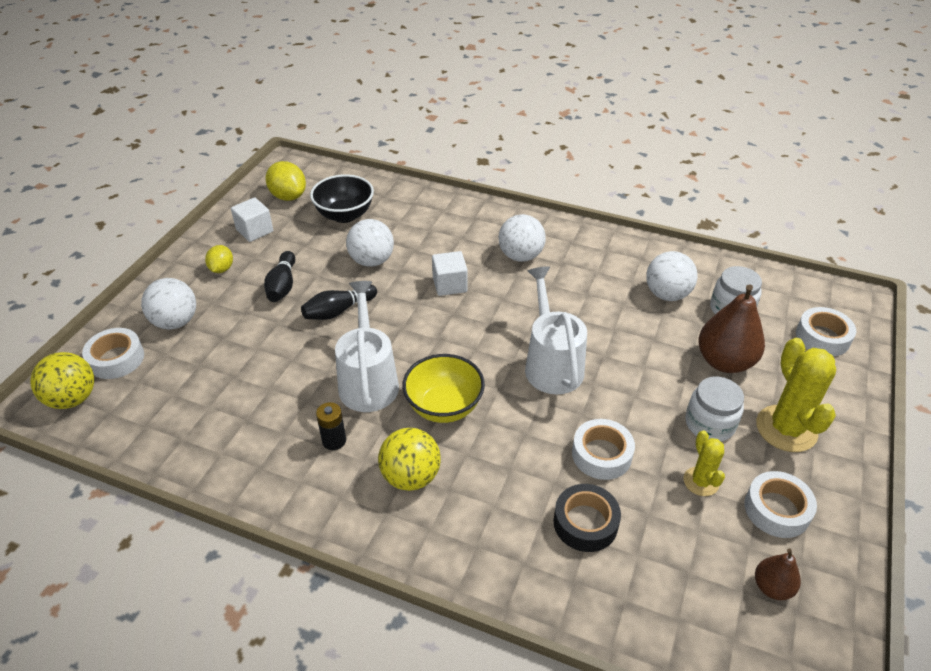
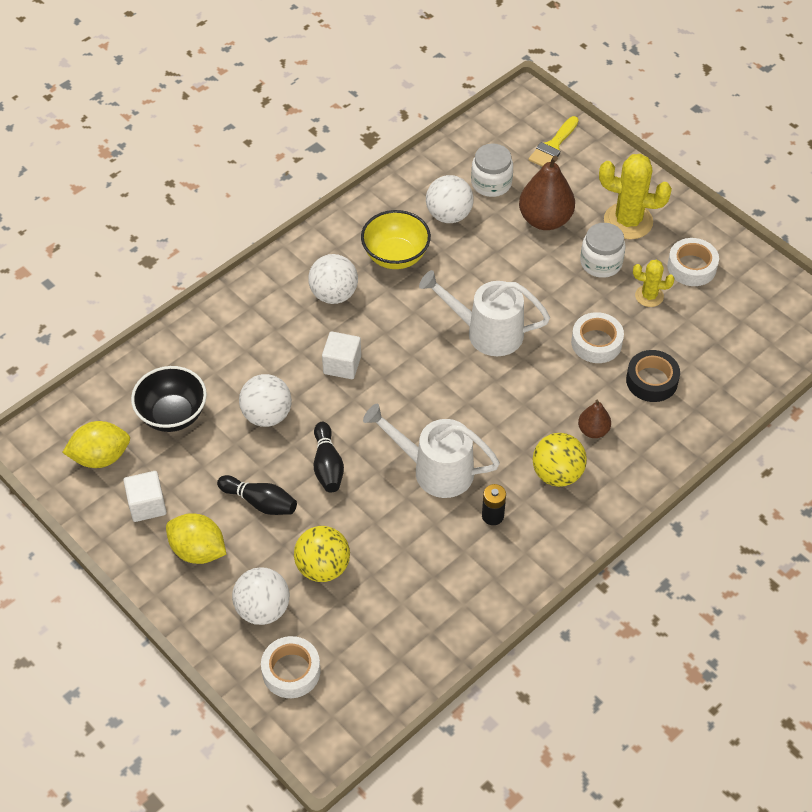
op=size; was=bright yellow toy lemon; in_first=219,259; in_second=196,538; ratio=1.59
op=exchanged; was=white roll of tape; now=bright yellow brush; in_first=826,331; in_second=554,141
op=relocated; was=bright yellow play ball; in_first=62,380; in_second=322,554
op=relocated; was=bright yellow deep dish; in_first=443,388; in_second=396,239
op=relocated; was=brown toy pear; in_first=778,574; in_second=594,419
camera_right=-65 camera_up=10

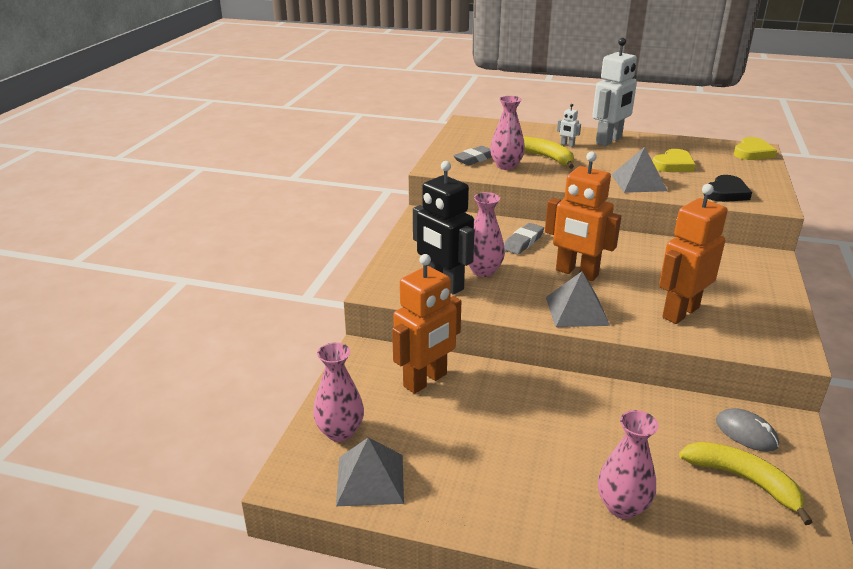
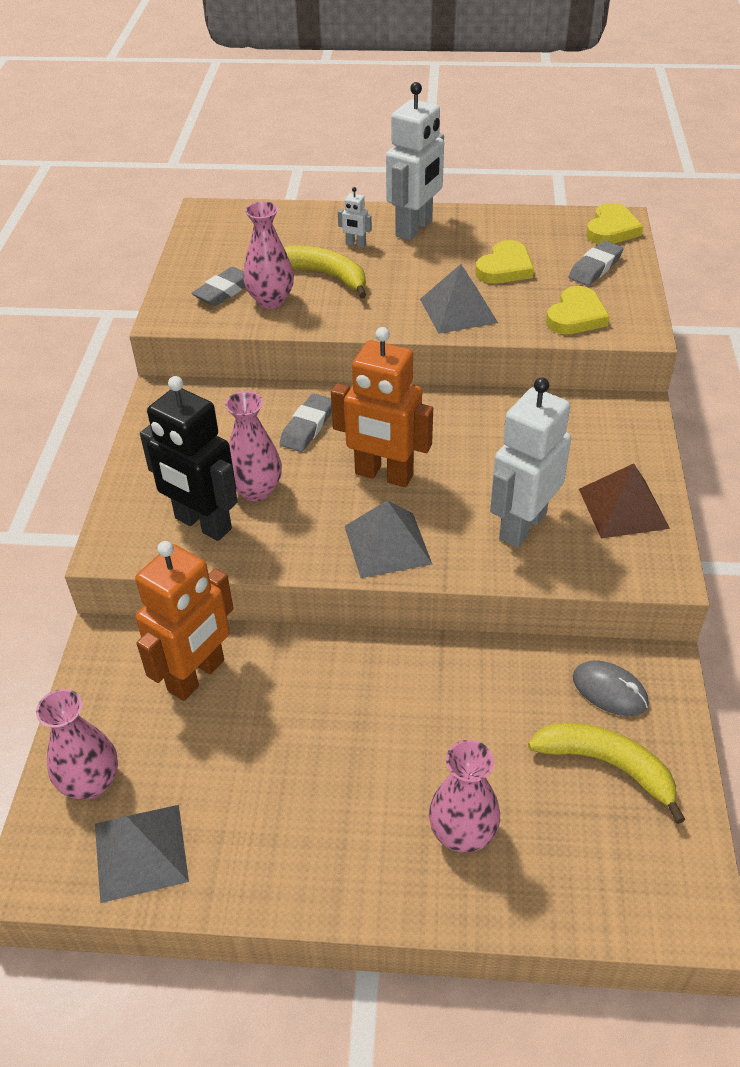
op=colour; was=ebony heart; now=bright yellow heart; in_first=728,188; in_second=578,310
op=colour; was=orange toy robot; now=white toy robot; in_first=693,254; in_second=530,462
op=appeared; now=gray pencil eraser; in_second=596,263
op=appeared; now=brown pyramid shape; in_second=624,501
camera_right=-10 camera_up=15

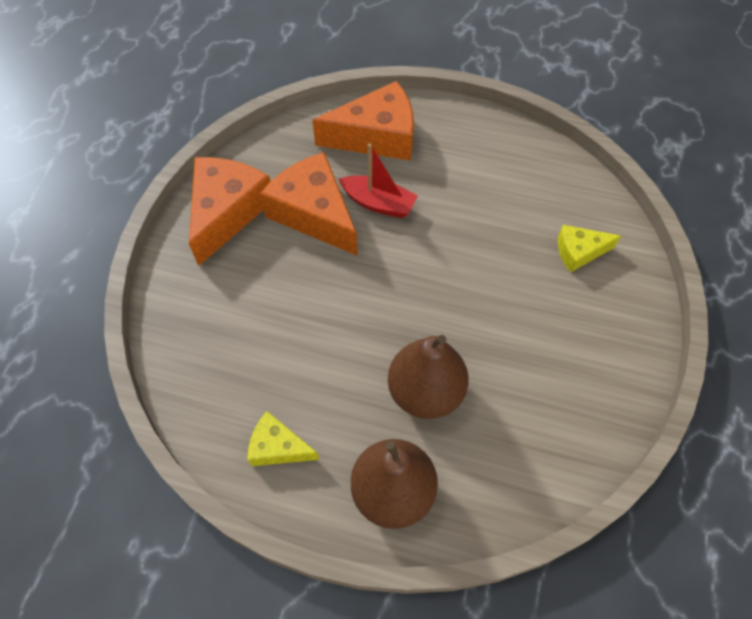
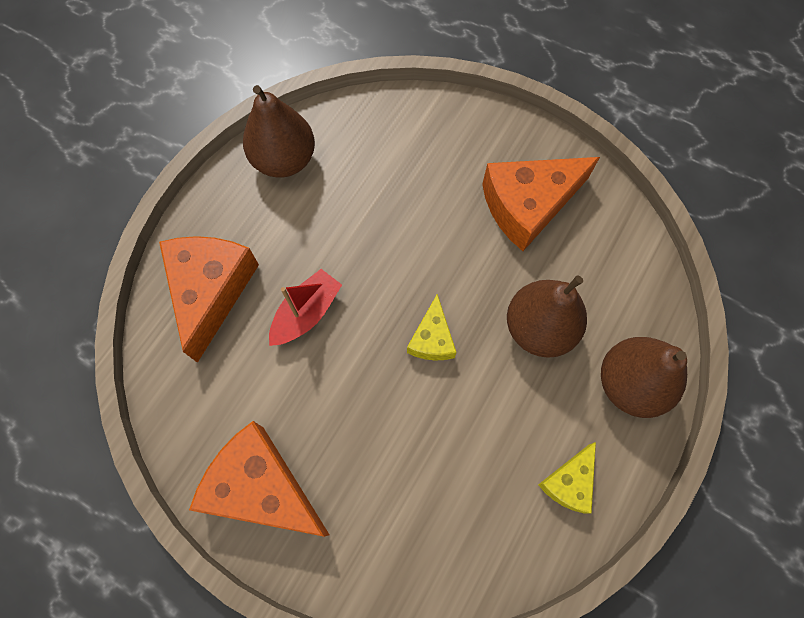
op=relocated; was=orange cheese wedge; in_first=309,204; in_second=541,204
op=relocated; was=bright yellow cheese wedge; in_first=589,248; in_second=432,327
op=appeared; now=brown toy pear; in_second=279,131
camera_right=-75 camera_up=10

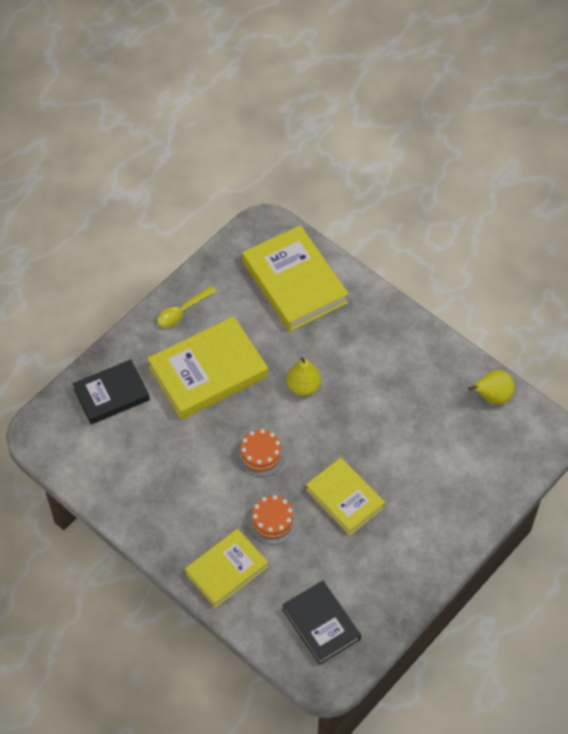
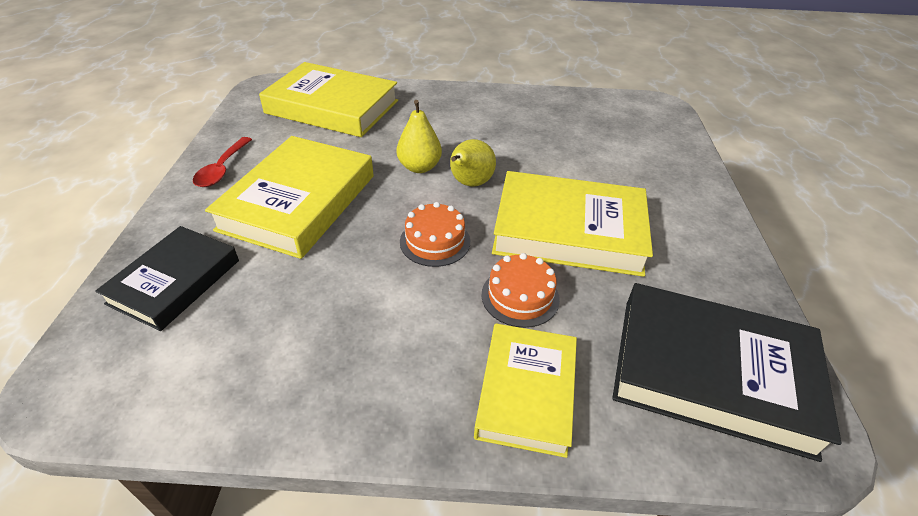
op=colour; was=bright yellow teaspoon; now=scarlet teaspoon; in_first=187,307; in_second=222,162
op=relocated; was=bright yellow toy pear; in_first=491,387; in_second=473,163
op=size; was=bright yellow hardcover; in_first=345,496; in_second=572,224; ratio=1.56
op=size; was=ebony hardcover; in_first=321,622; in_second=726,372; ratio=1.56
camera_right=-40 camera_up=-15

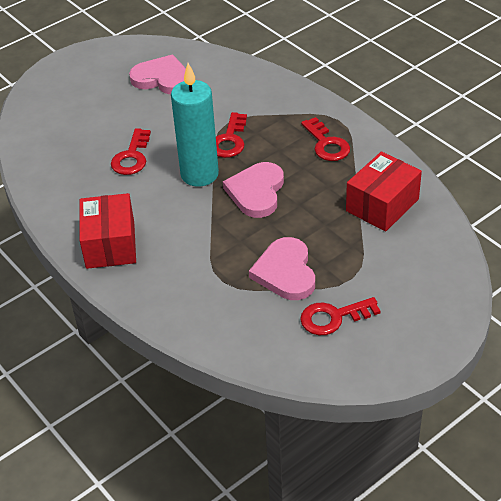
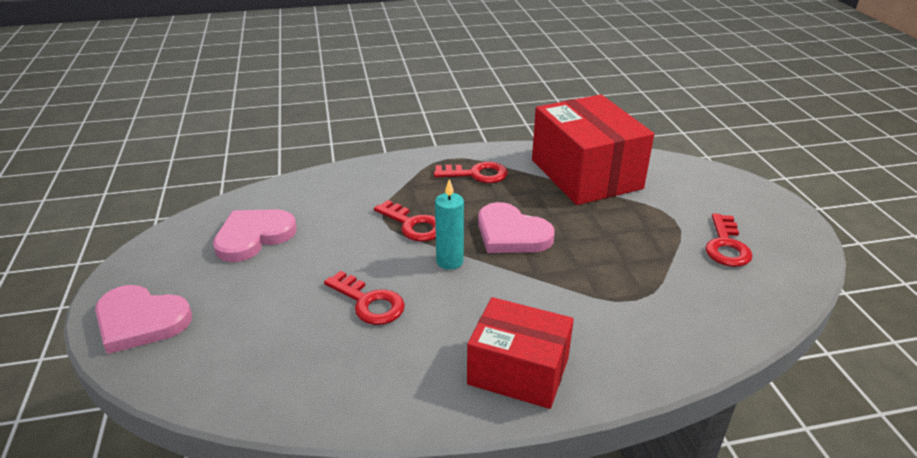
op=size; was=aqua wax candle; in_first=195,125; in_second=449,224; ratio=0.57
op=size; was=scarlet package; in_first=384,191; in_second=593,149; ratio=1.56
op=relocated; was=rosy heart; in_first=282,268; in_second=143,319
camera_right=-65 camera_up=-10

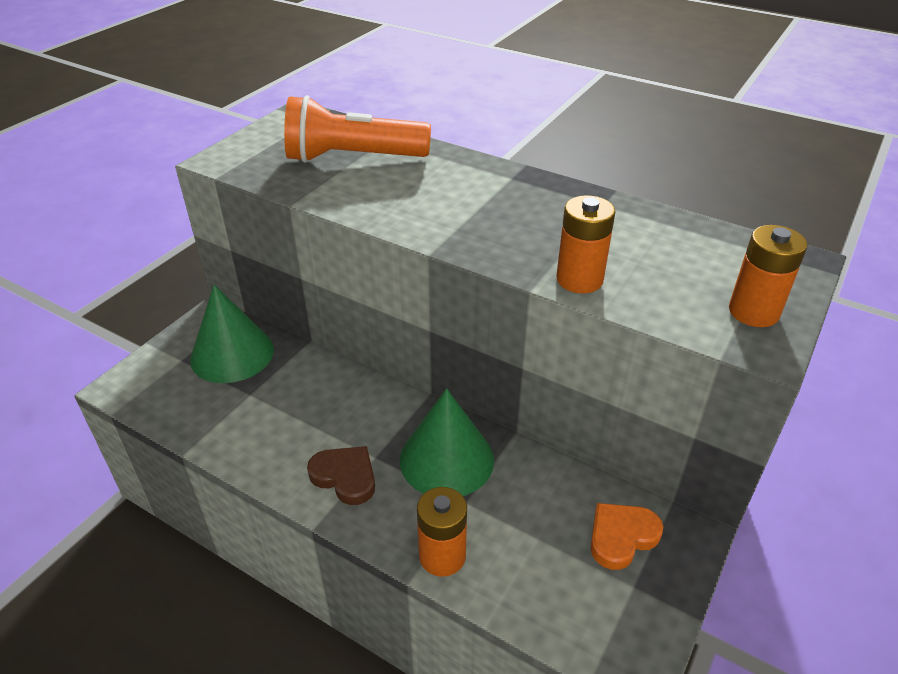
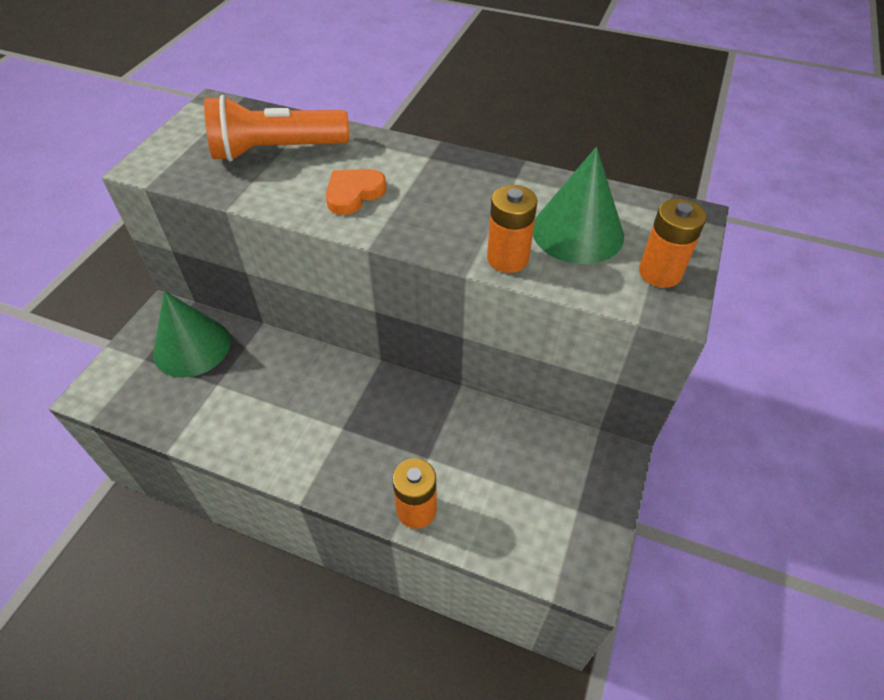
op=relocated; was=emerald cone; in_first=447,442; in_second=578,205
op=missing; was=brown heart; in_first=341,475
op=relocated; was=orange heart; in_first=627,536; in_second=356,192
camera_right=-10 camera_up=10

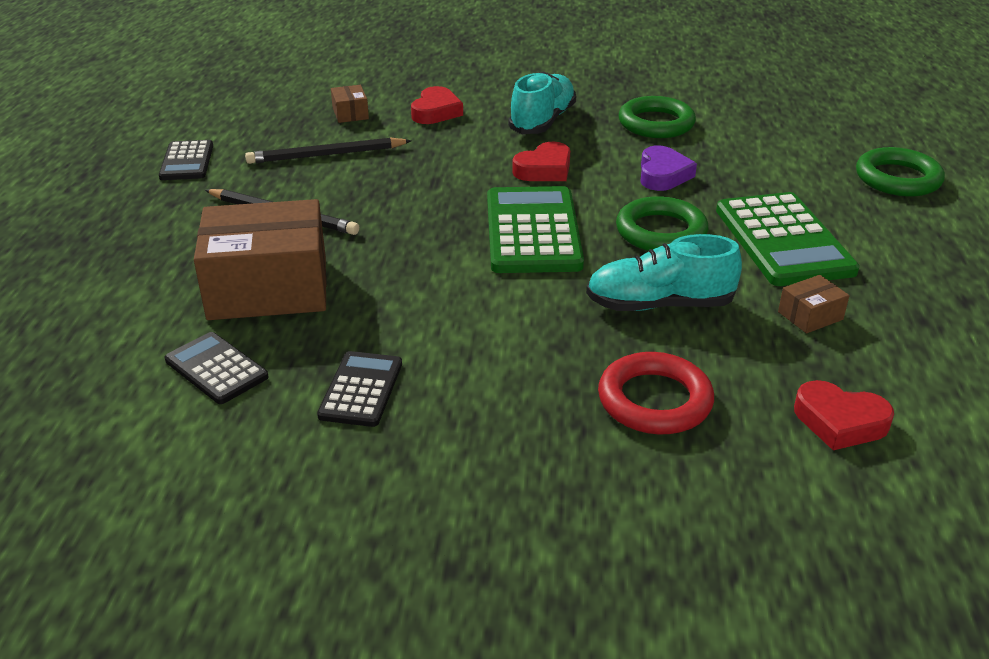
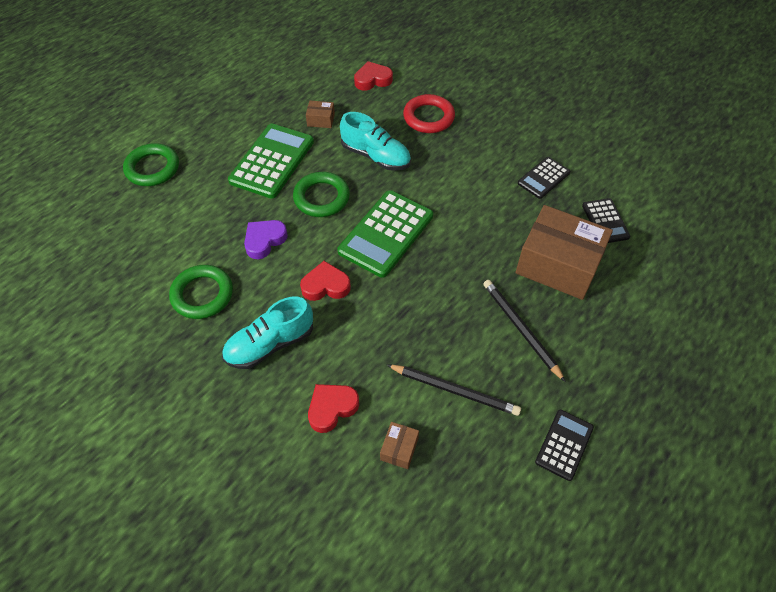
op=spun; was=scarlet heart; in_first=844,415; in_second=373,76; clockwise=-75
camera_right=-145 camera_up=20

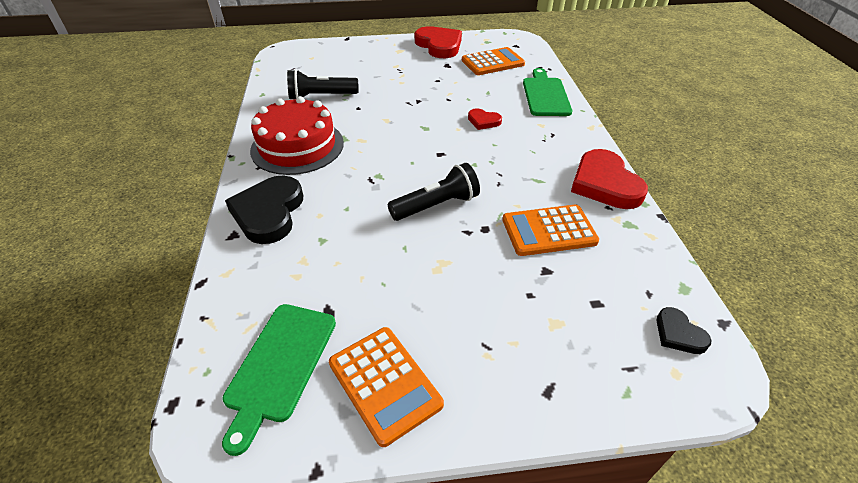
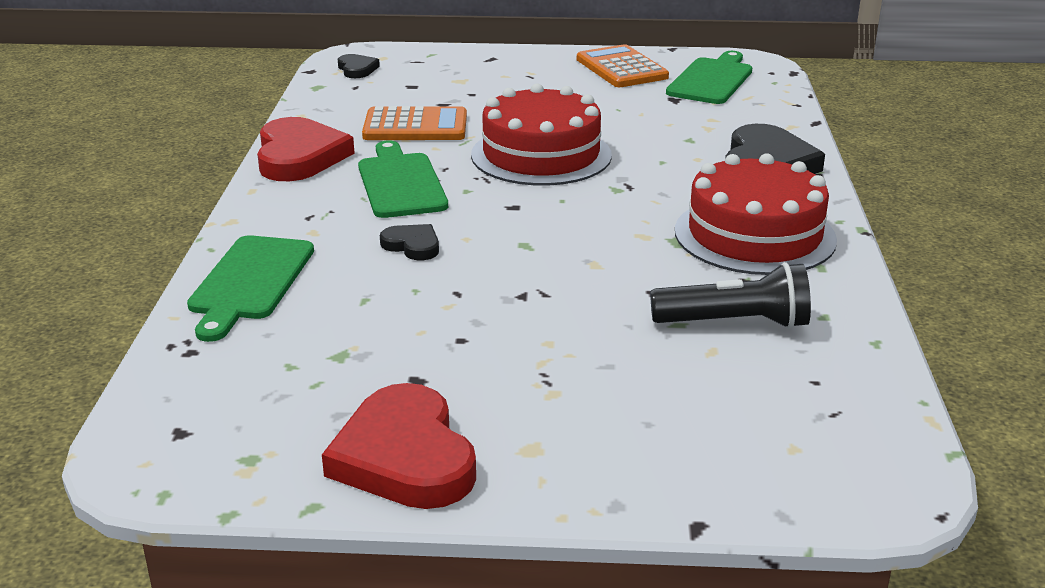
op=missing; was=orange adding machine; in_first=493,61
op=colour; was=scarlet heart; now=ebony heart; in_first=485,119; in_second=409,242
op=exchanged; was=ebony flashlight; now=scarlet cake; in_first=434,192; in_second=541,134
op=appeared; now=emerald chopping board; in_second=403,179
camera_right=-170 camera_up=-15

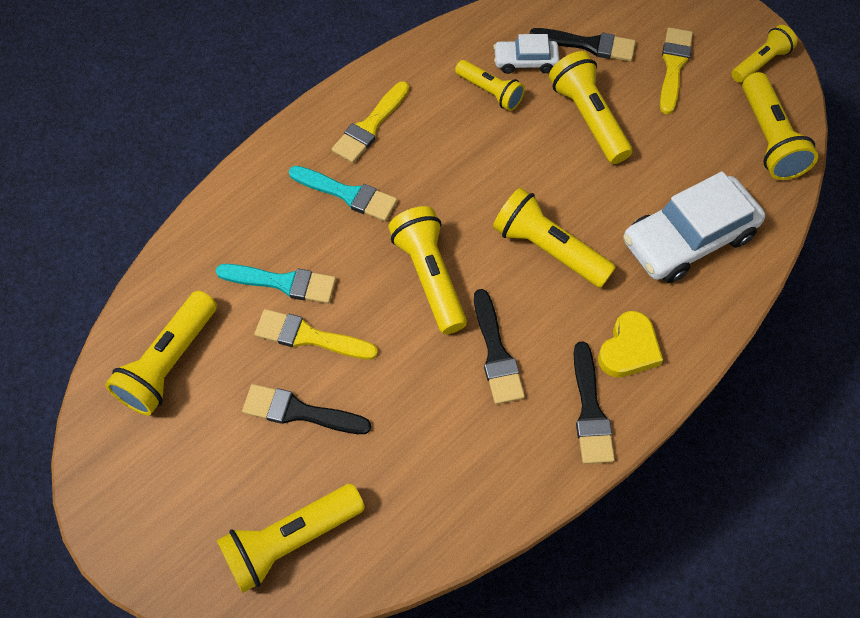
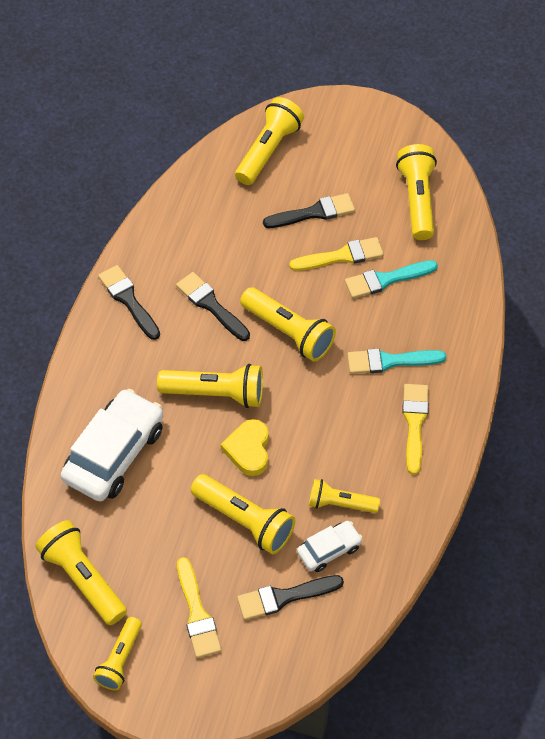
op=relocated; was=bright yellow heart; in_first=630,344; in_second=245,447
camera_right=150 camera_up=-5

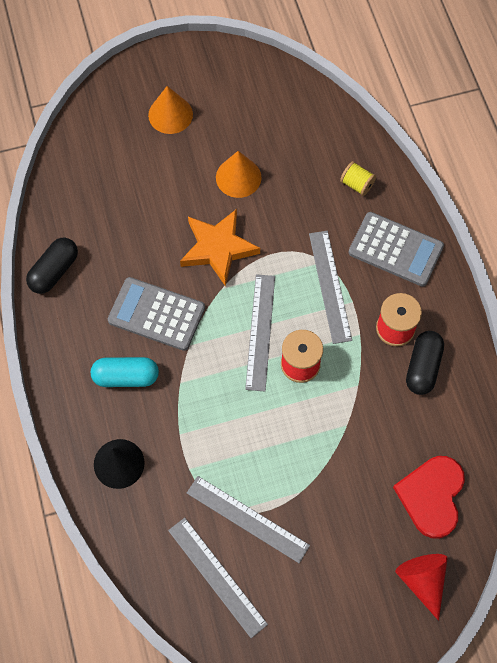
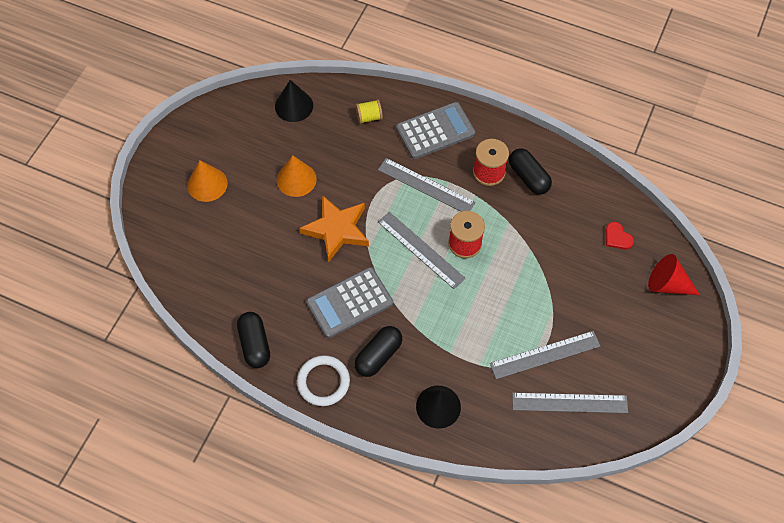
op=colour; was=aqua capsule; now=ebony capsule; in_first=125,372; in_second=378,351
op=size; was=scarlet heart; in_first=429,497; in_second=620,236; ratio=0.49
op=appeared; now=ebony cone; in_second=294,101
op=appeared; now=white torus; in_second=323,380
camera_right=-50 camera_up=-5

